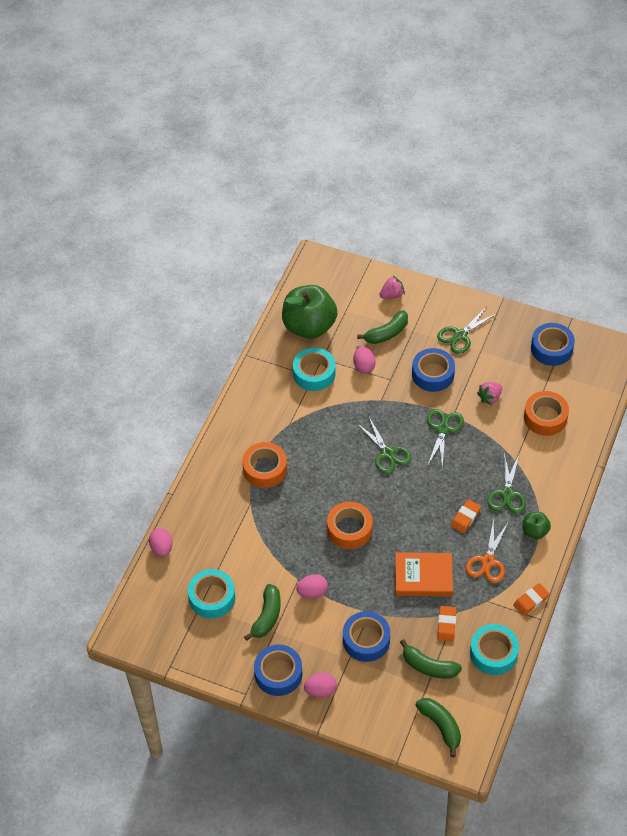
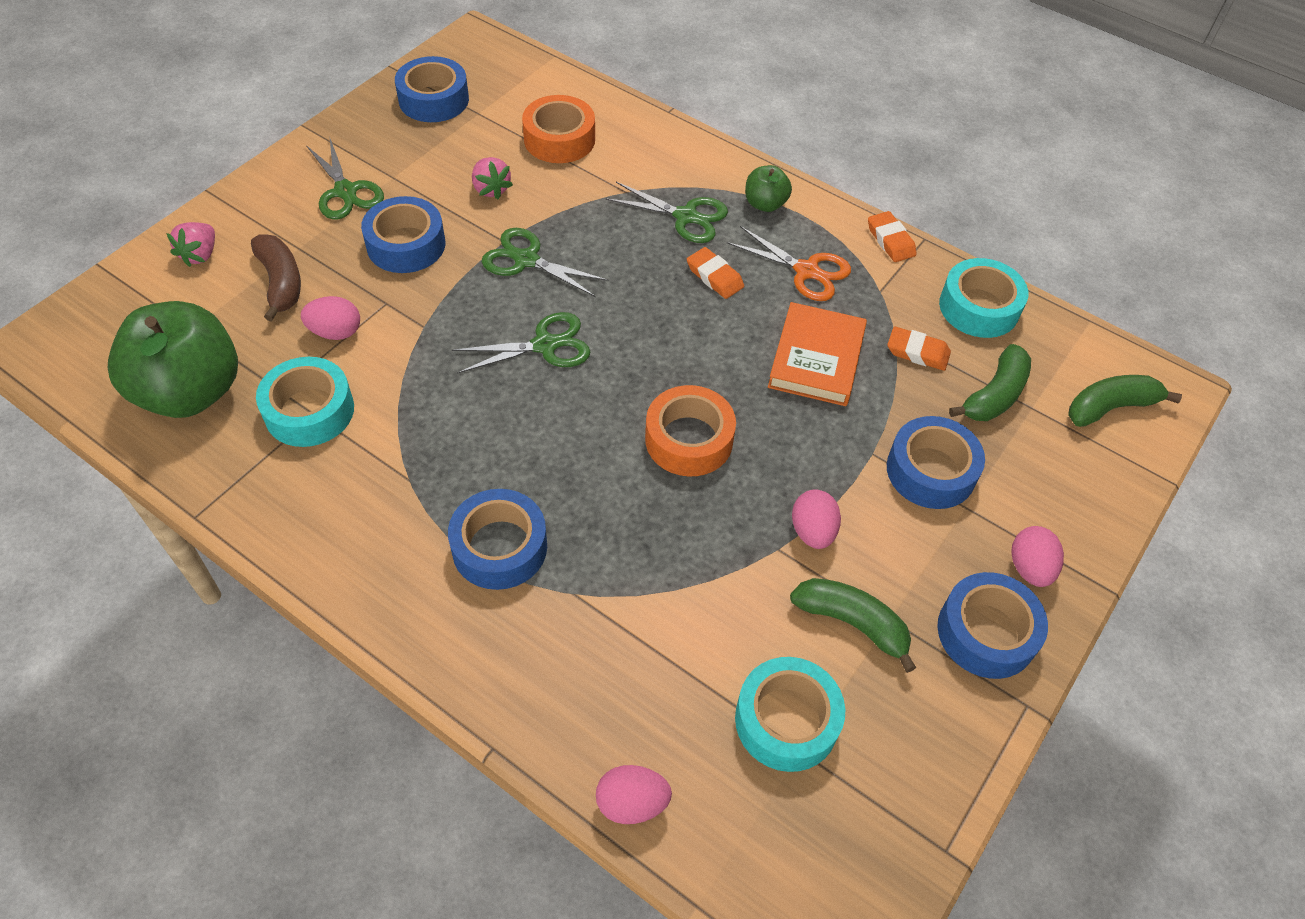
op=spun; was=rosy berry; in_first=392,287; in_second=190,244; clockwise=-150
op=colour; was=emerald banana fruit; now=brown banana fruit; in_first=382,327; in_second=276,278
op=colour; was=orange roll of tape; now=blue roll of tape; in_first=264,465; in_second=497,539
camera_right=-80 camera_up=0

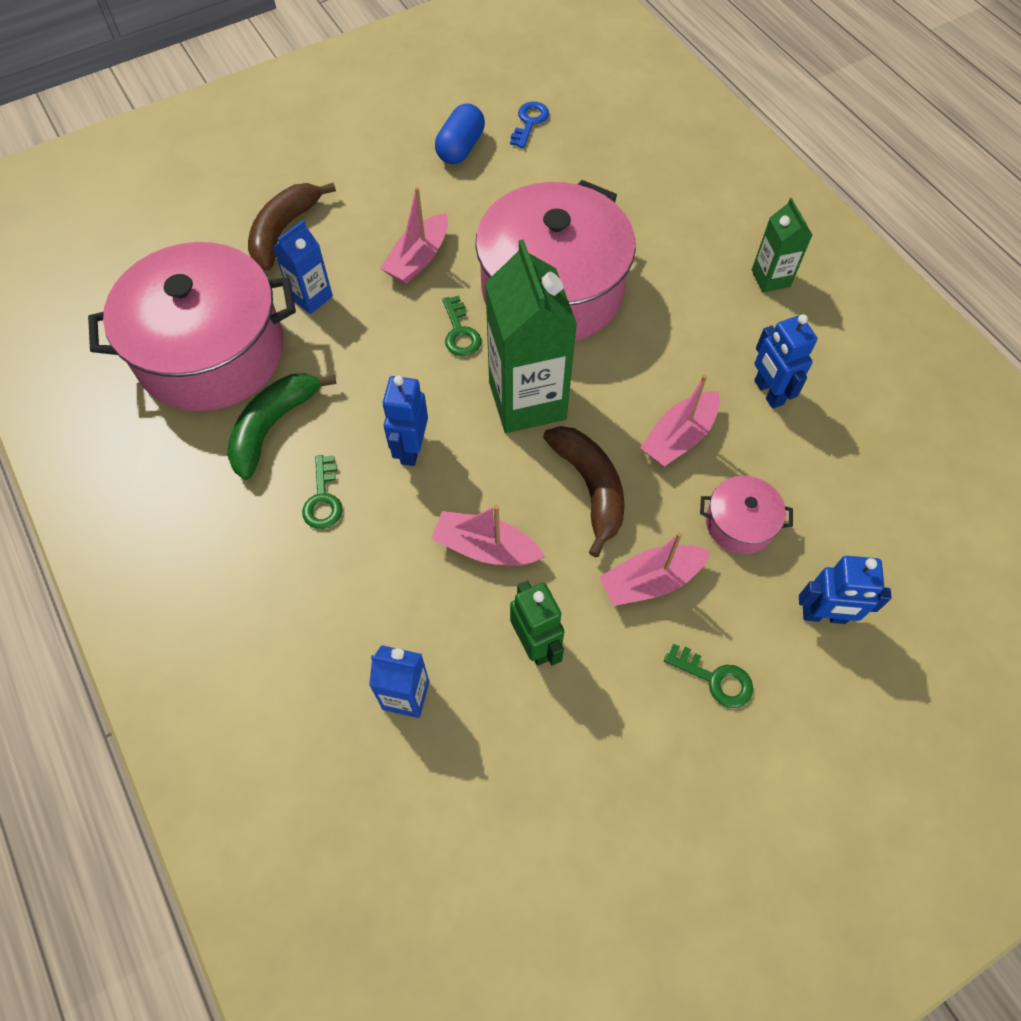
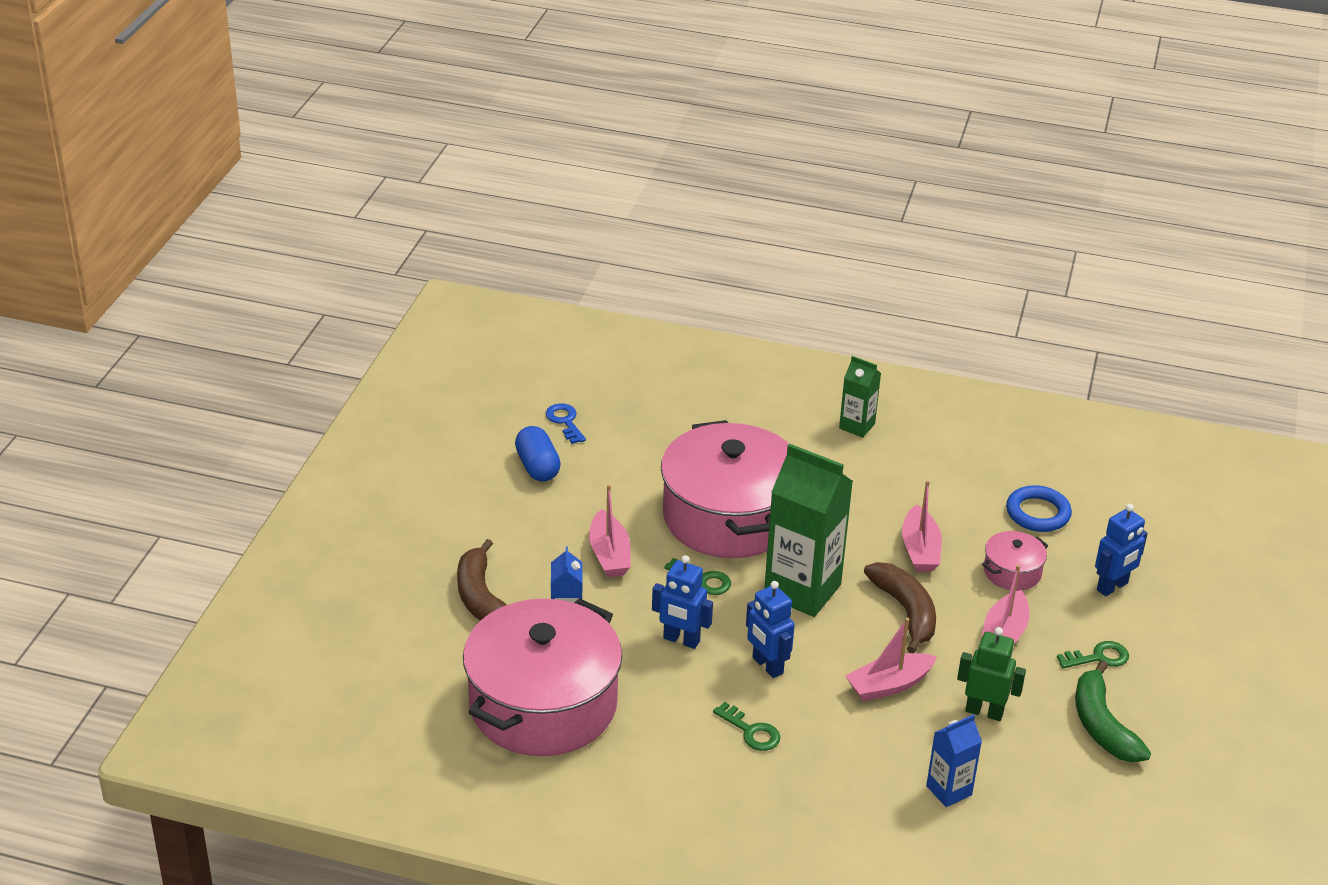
op=relocated; was=blue toy robot; in_first=785,361; in_second=682,602
op=relocated; was=emerald banana fruit; in_first=282,426; in_second=1113,711
op=spun; was=brown banana fruit; in_first=584,491; in_second=900,607; clockwise=45
op=appeared; now=blue torus; in_second=1039,508
camera_right=-45 camera_up=-25

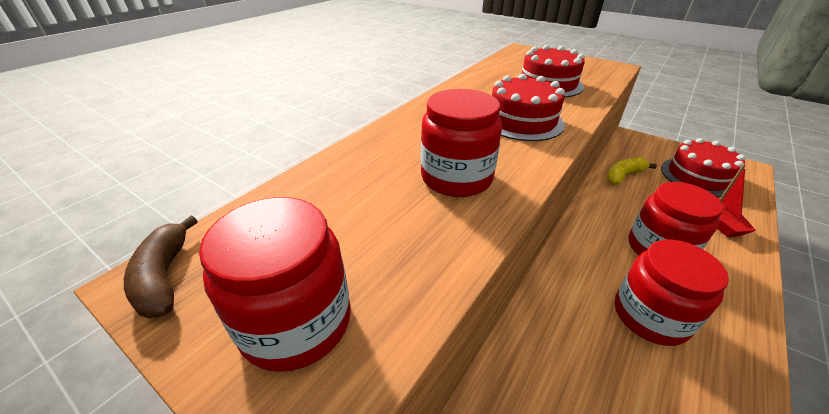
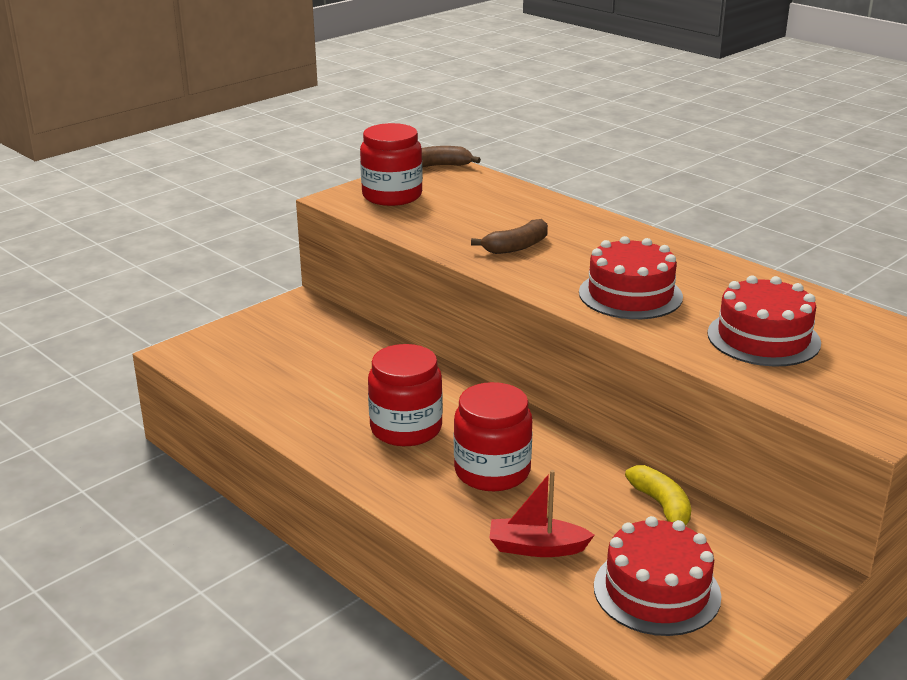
op=exchanged; was=scarlet preserve jar; now=brown banana fruit; in_first=461,143; in_second=509,236
camera_right=100 camera_up=-10

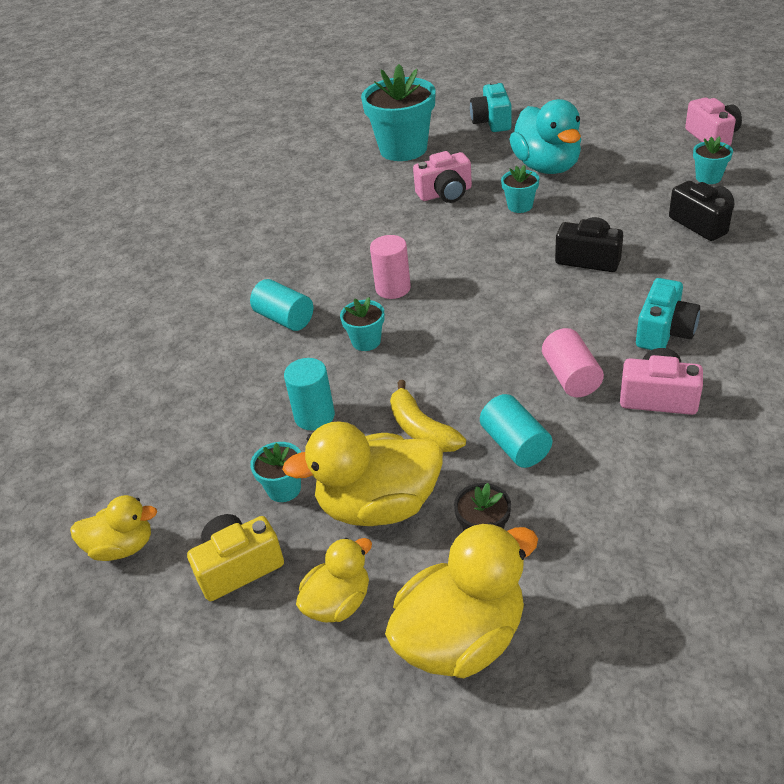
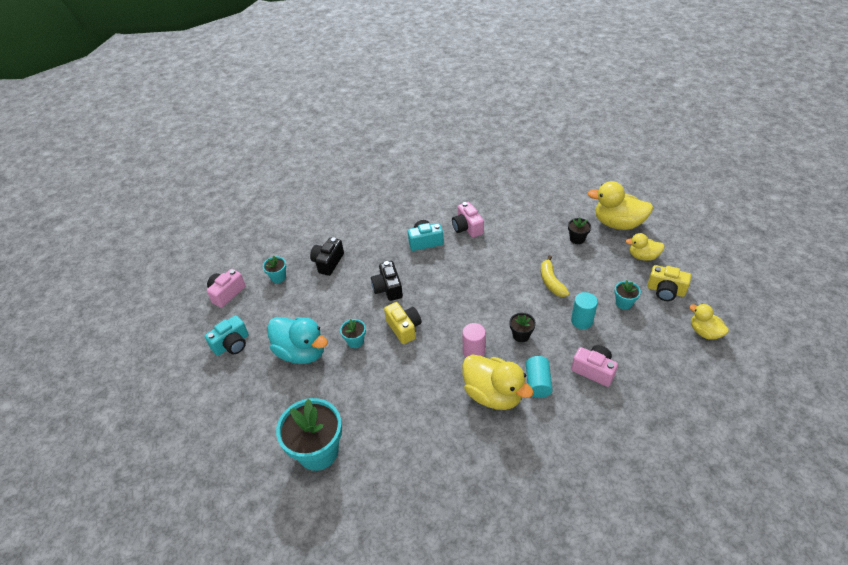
op=relocated; was=aqua camera; in_first=491,106; in_second=226,335
op=spun; was=aqua duck; in_first=545,136; in_second=297,340; clockwise=90
op=relocated; was=rosy camera; in_first=442,177; in_second=594,366
op=colour; was=aqua flower pot; now=ebony flower pot; in_first=362,324; in_second=522,327
op=missing; was=rosy cylinder; in_first=573,362
op=spun; was=bright yellow banana fruit; in_first=428,416; in_second=555,276; clockwise=150
op=missing; was=aqua cylinder; in_first=516,431
op=relocated; was=bright yellow duck; in_first=362,473; in_second=497,382
op=appeared; now=bright yellow camera; in_second=402,323
camera_right=-130 camera_up=5

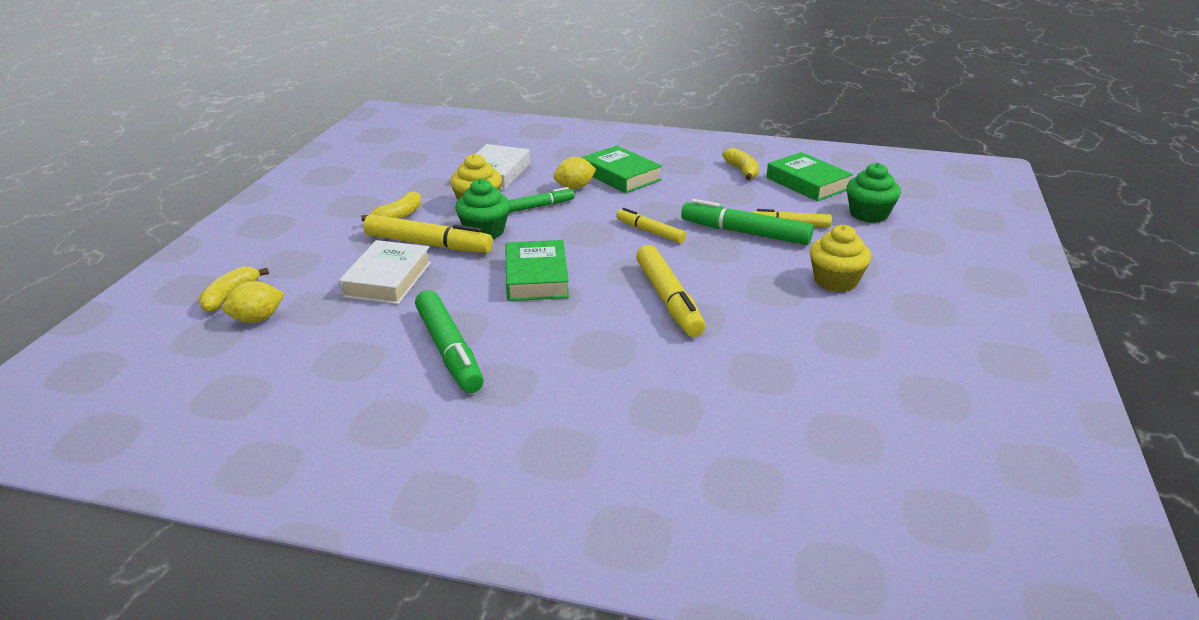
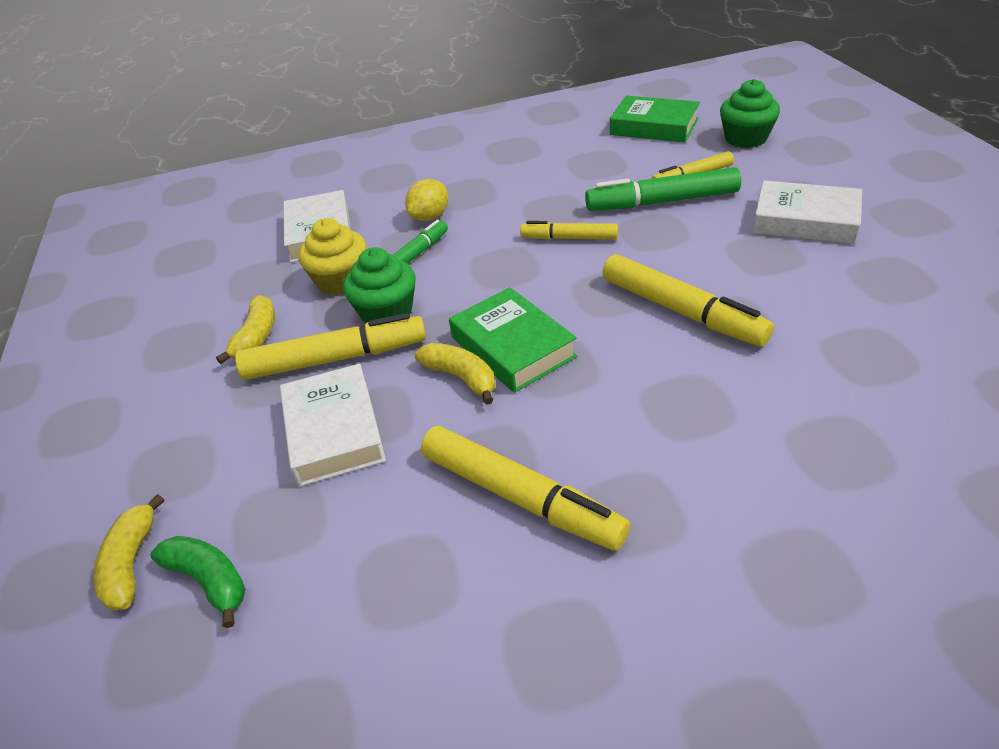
op=missing; was=emerald hardcover; in_first=621,169
op=relocated; was=bright yellow banana fruit; in_first=740,164; in_second=455,374
op=exchanged; was=bright yellow muffin; now=white hardcover; in_first=840,258; in_second=807,212
op=exchanged; was=bright yellow toy lemon; now=emerald banana fruit; in_first=253,302; in_second=198,582
op=colour; was=emerald marker; now=bright yellow marker; in_first=449,341; in_second=525,488
camera_right=-25 camera_up=10

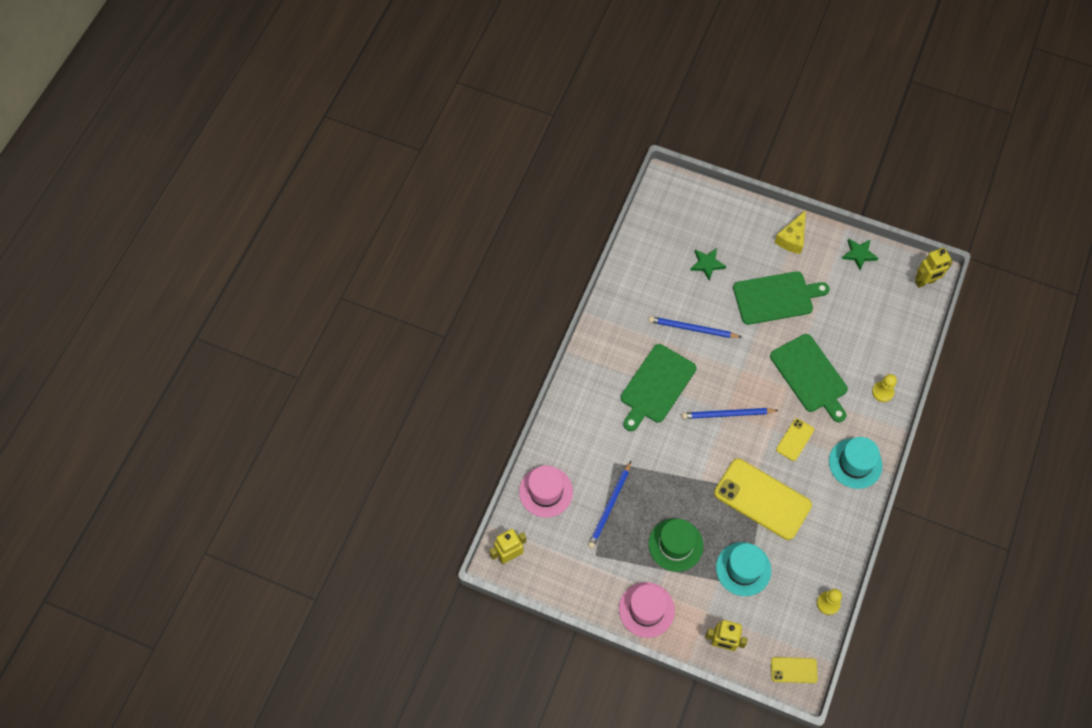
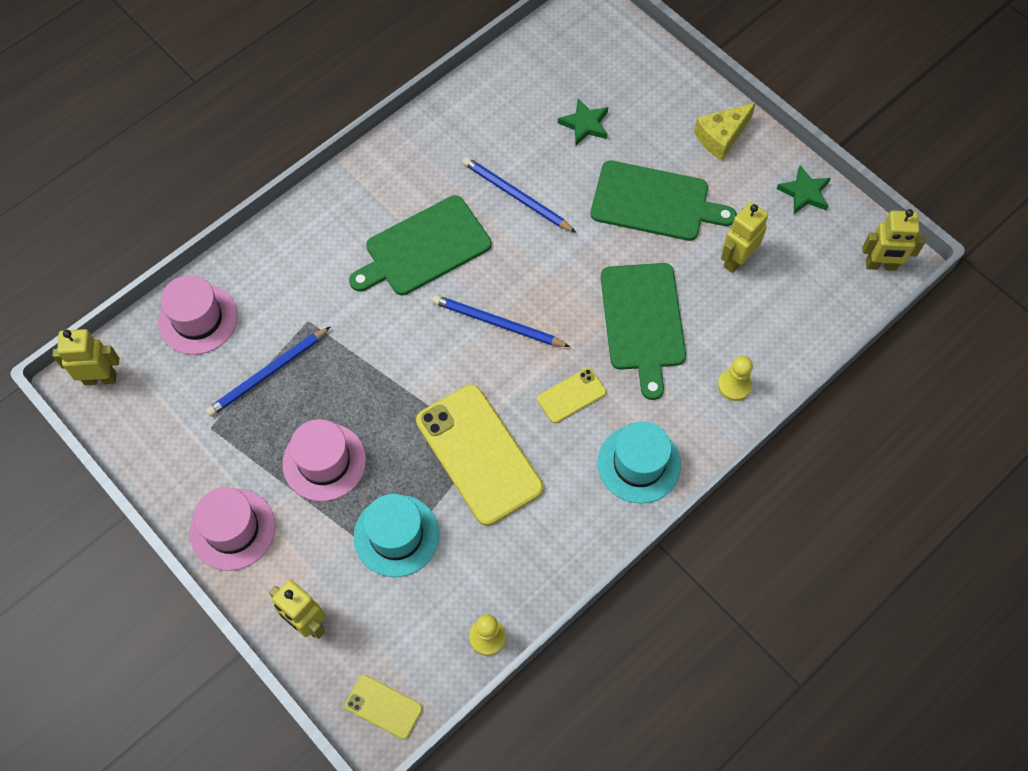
op=colour; was=emerald top hat; now=rosy top hat; in_first=676,545; in_second=324,460
op=appeared; now=bright yellow toy robot; in_second=744,237
camera_right=25 camera_up=0

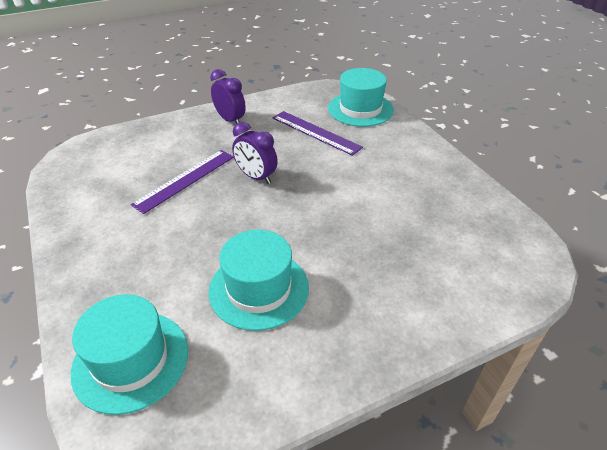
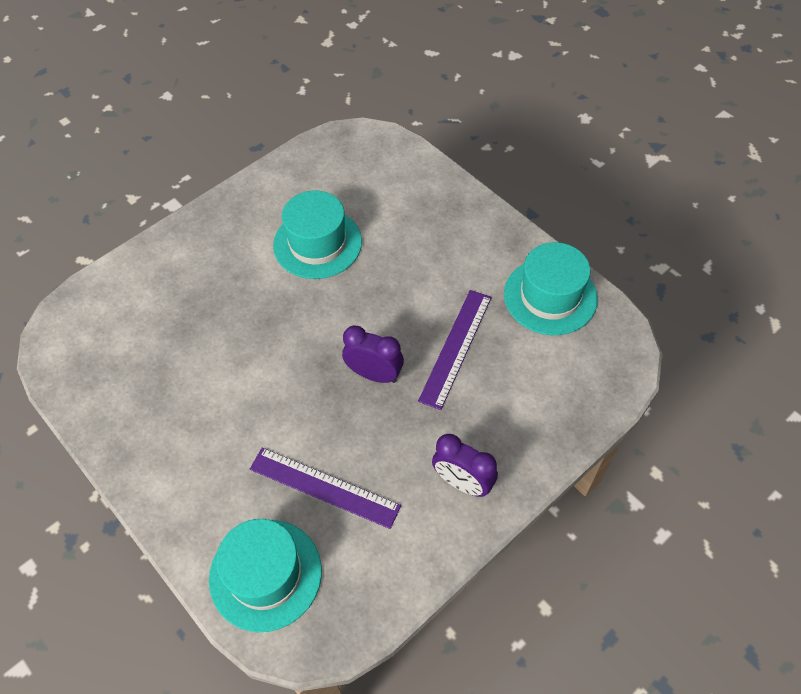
op=relocated; was=aqua top hat; in_first=129,354; in_second=551,288
camera_right=165 camera_up=15

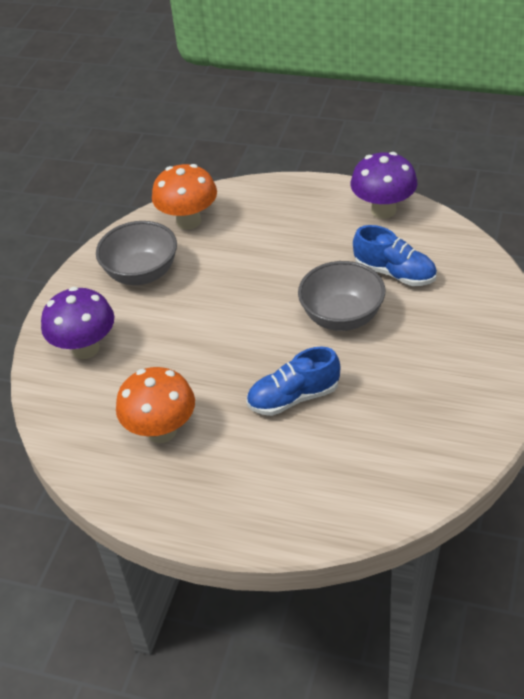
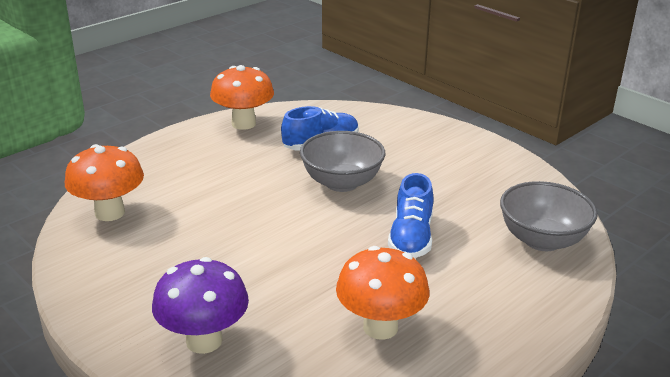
op=colour; was=violet mushroom; now=orange mushroom; in_first=384,185; in_second=242,97
op=relocated; was=gray deep dish; in_first=136,253; in_second=549,216
camera_right=-65 camera_up=-15

